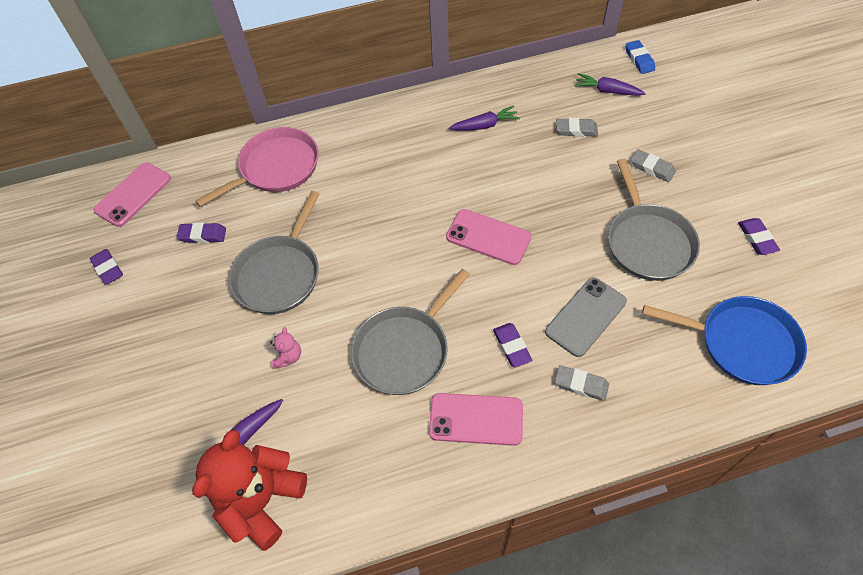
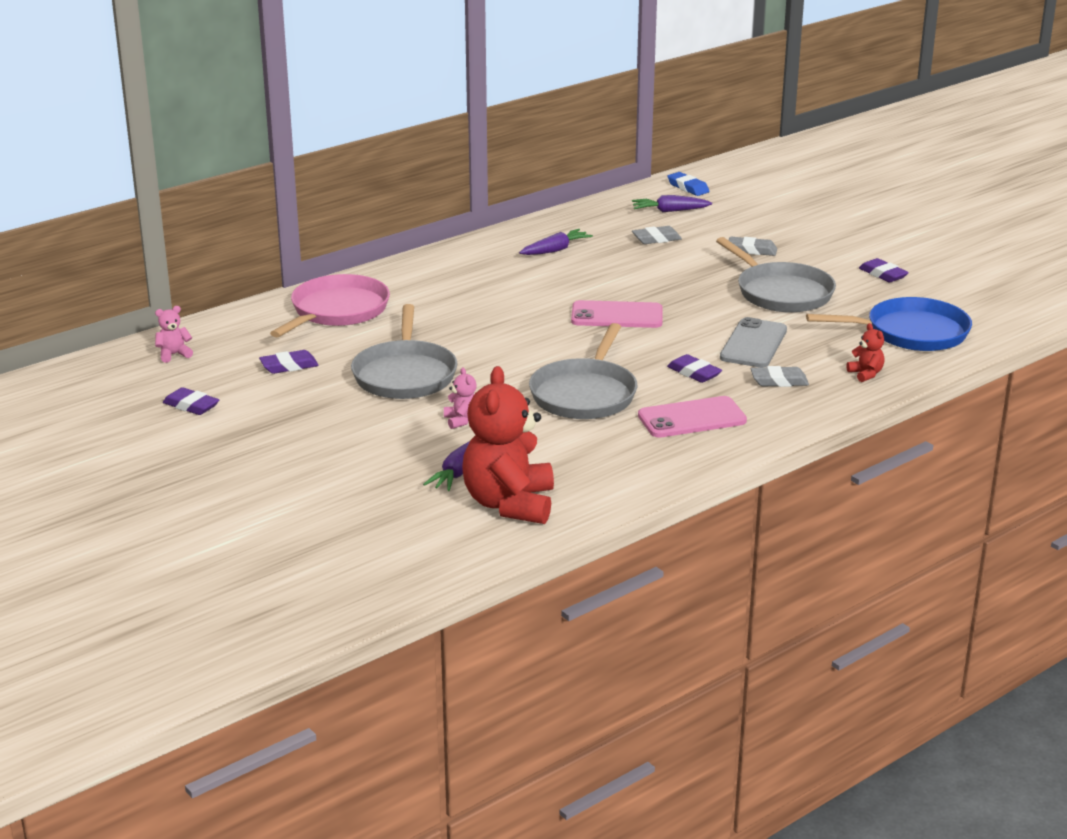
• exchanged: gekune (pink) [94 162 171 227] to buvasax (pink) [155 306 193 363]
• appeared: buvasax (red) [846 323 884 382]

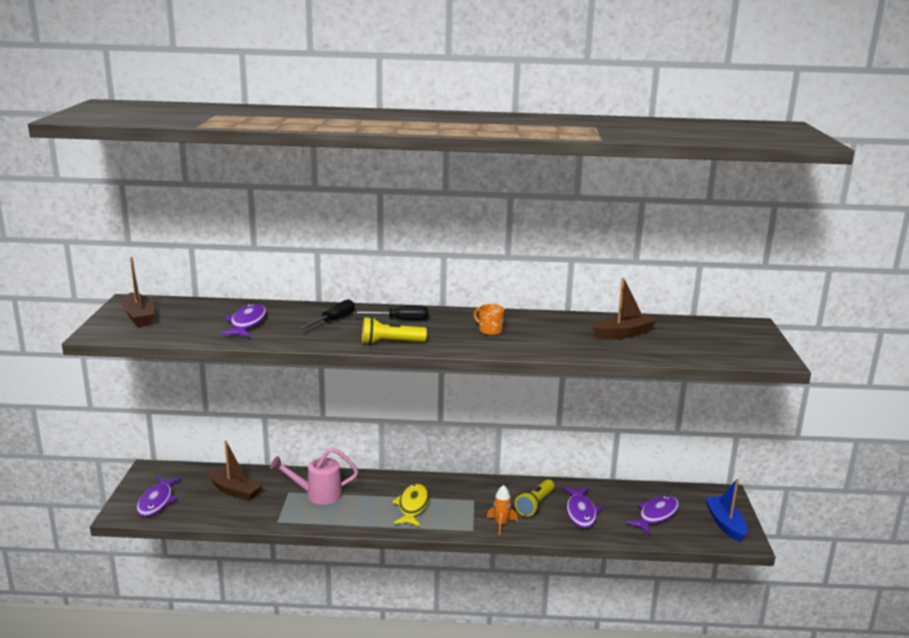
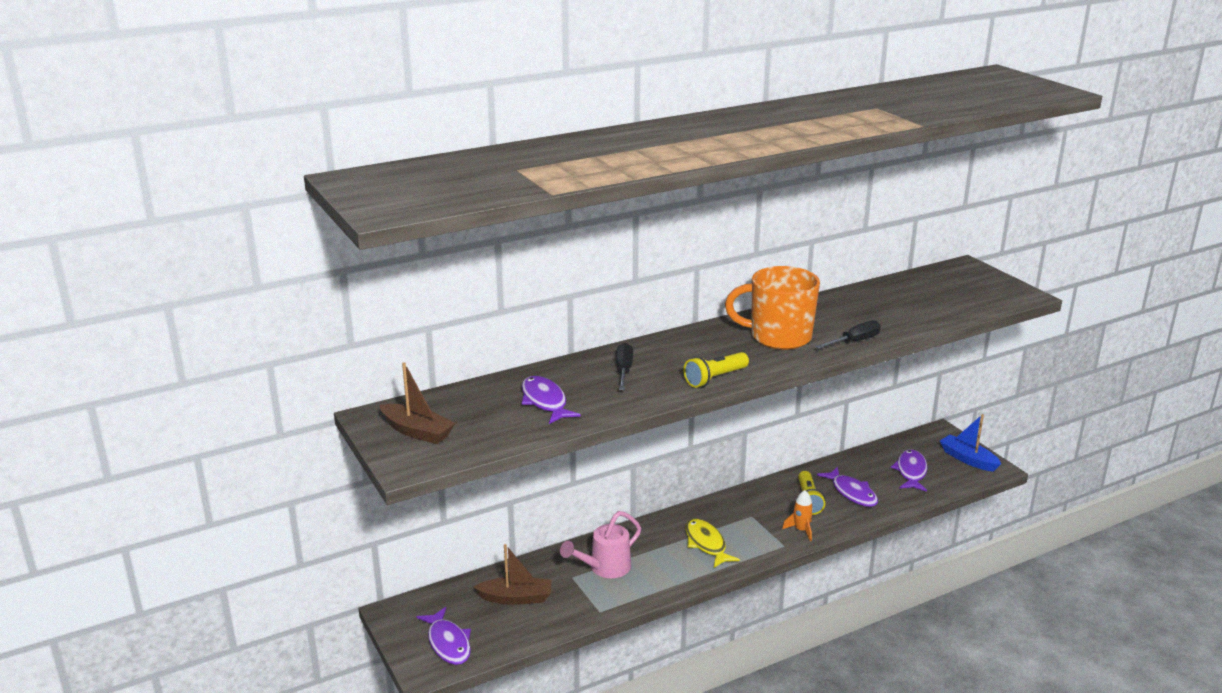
• missing: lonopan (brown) [593 278 657 340]
• size: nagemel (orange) [473 304 505 335] = [725 266 820 350] x2.42
• relocated: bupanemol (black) [353 305 428 320] to [815 320 881 349]

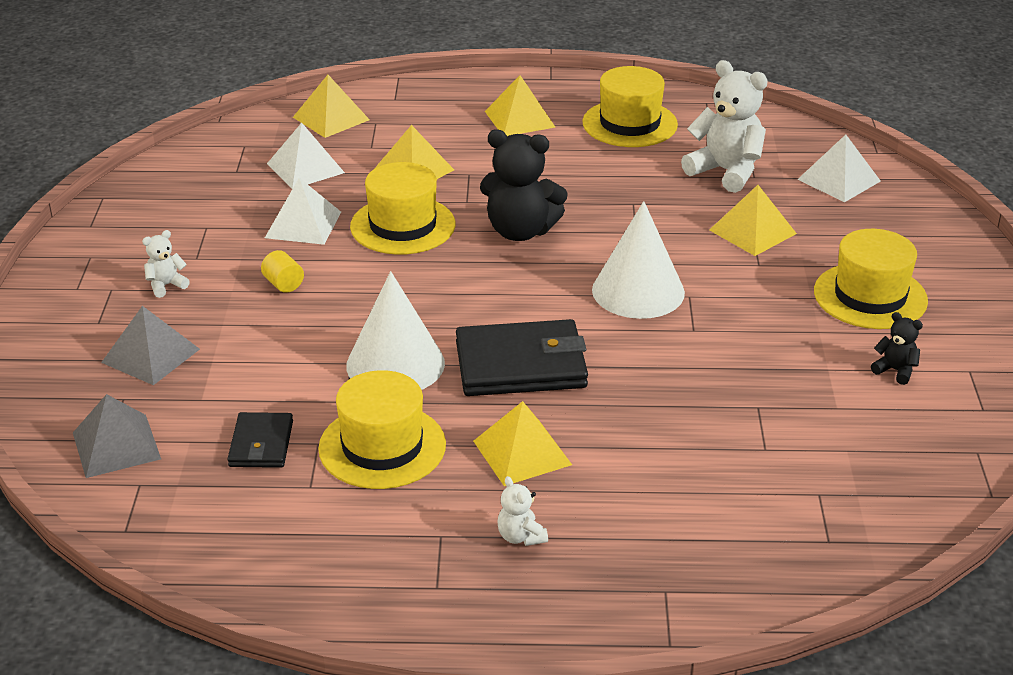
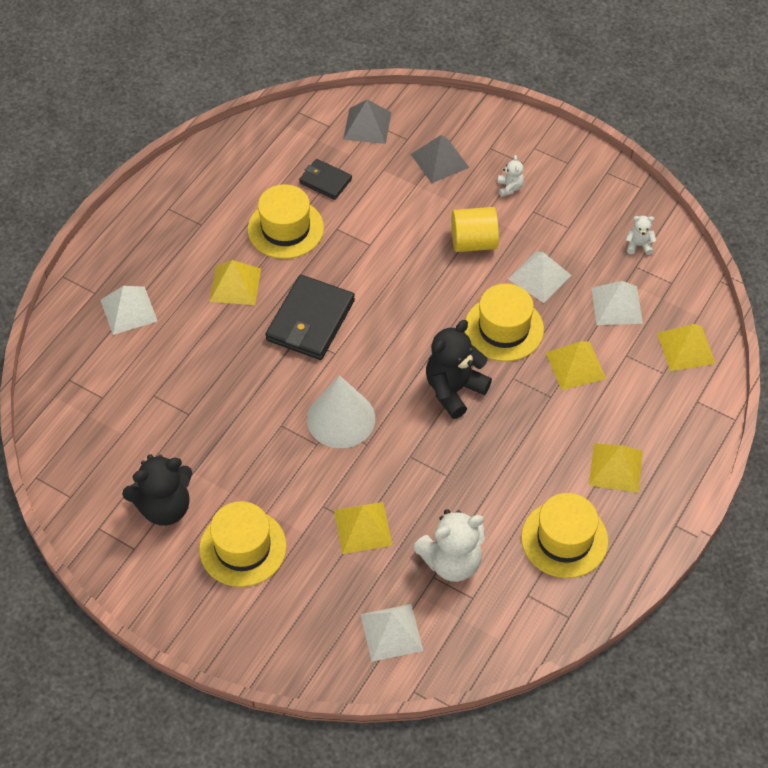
• size: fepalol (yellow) [261 250 304 293] = [451 207 499 252] x1.90
• missing: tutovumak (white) [346 271 445 390]
• size: buvasax (black) [871 312 923 385] = [122 454 193 526] x2.12
• relocated: buvasax (white) [497 476 548 546] to [626 216 656 255]
• appeared: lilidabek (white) [101 286 157 335]

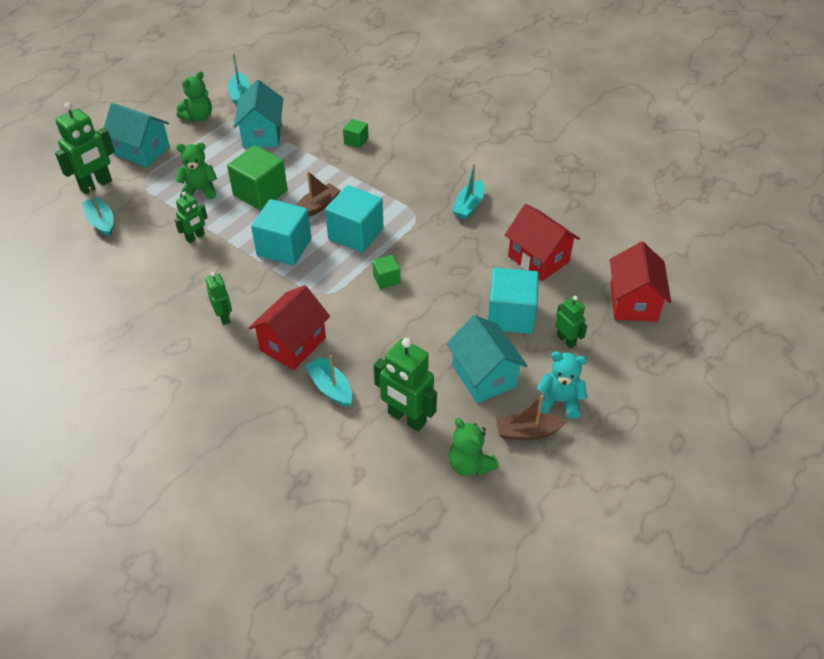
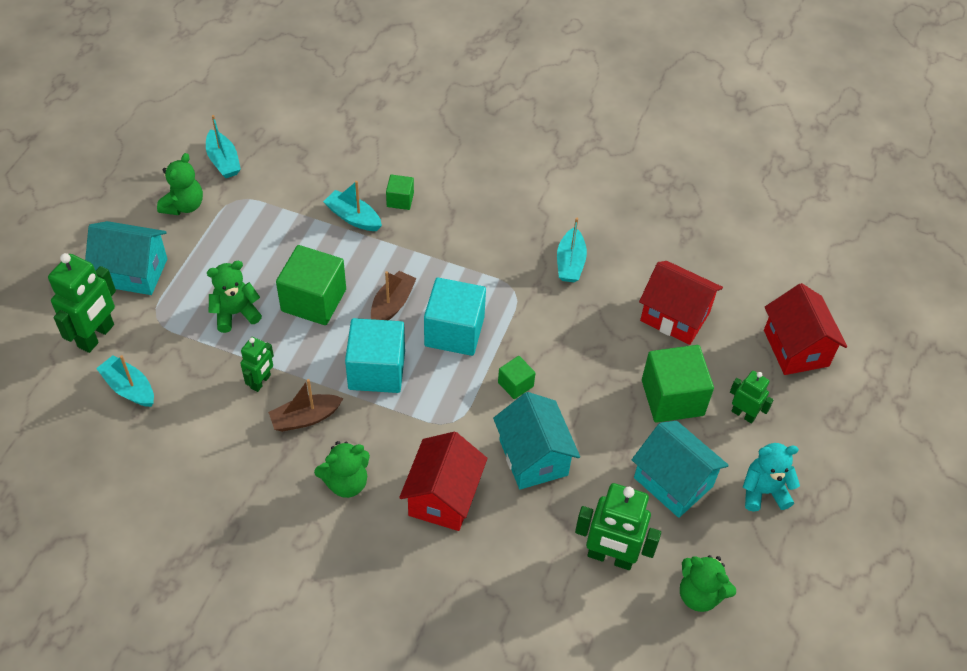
• relocated: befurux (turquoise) [234 80 283 148] to [493 392 580 490]
• colour: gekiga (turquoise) [488 268 539 334] to gekiga (green) [642 345 714 423]
• exchanged: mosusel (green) [206 272 232 325] to buvasax (green) [314 441 370 498]
• relocated: lonopan (turquoise) [305 355 352 407] to [323 181 382 231]
• relocated: lonopan (brown) [496 395 566 440] to [268 379 344 432]

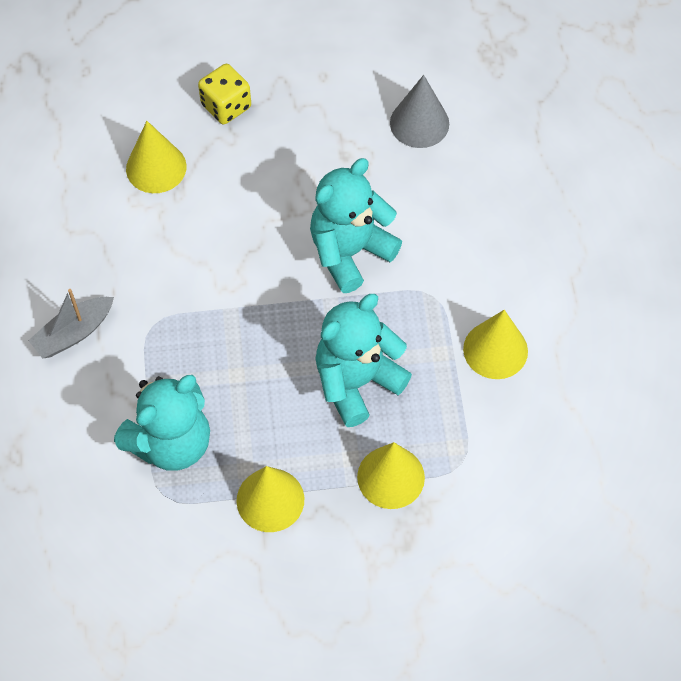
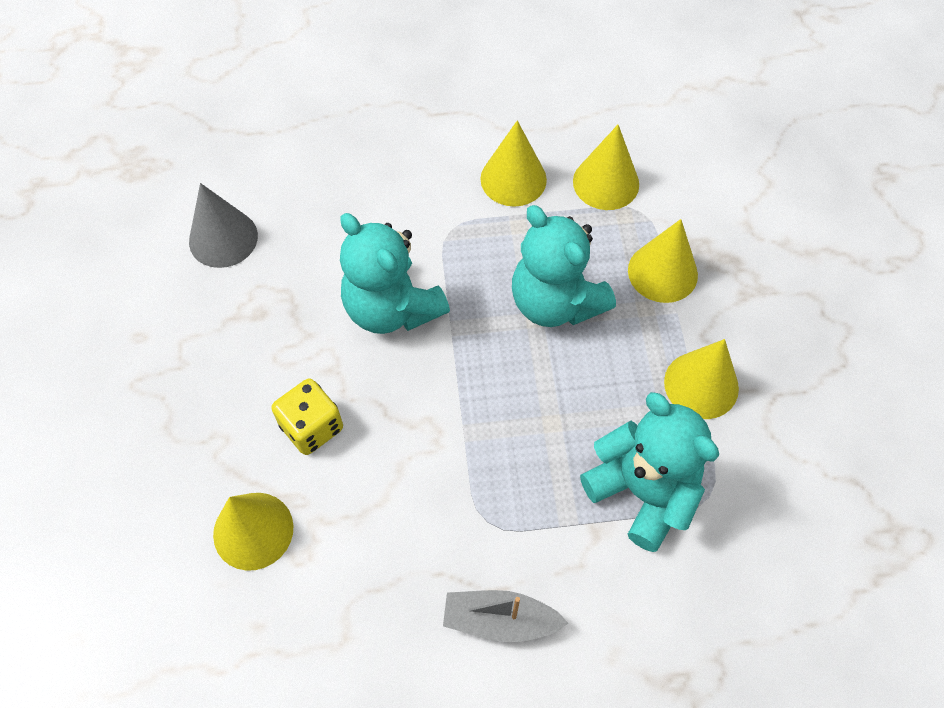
• relocated: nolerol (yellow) [198 64 251 124] to [271 378 343 455]
• spun: lonopan (grey) [28 289 114 359] = [443 590 568 642] 135 degrees clockwise
• appeared: tutovumak (yellow) [573 125 639 210]

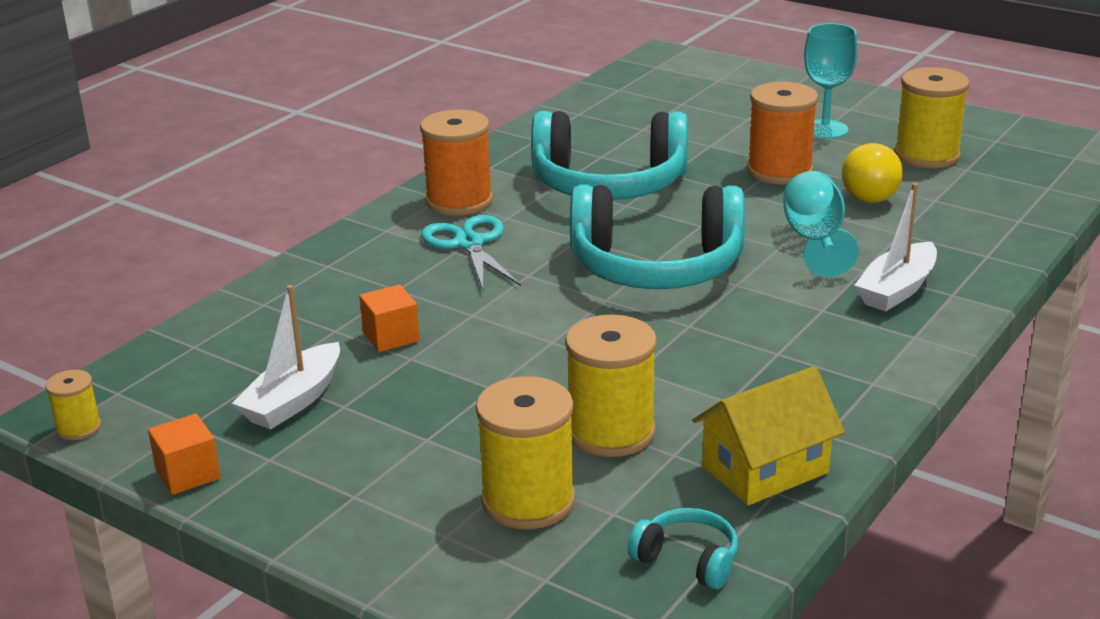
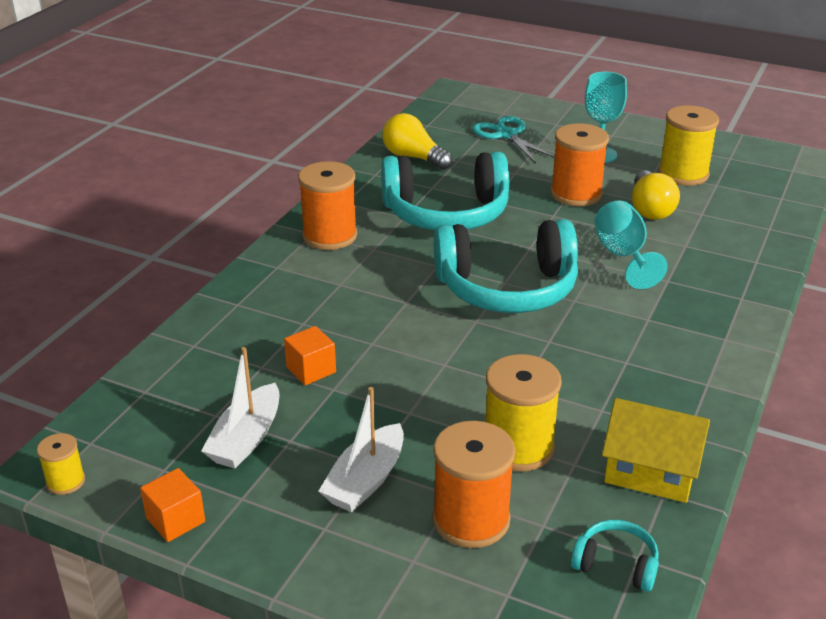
• relocated: lonopan (white) [854 183 937 311] to [318 387 404 512]
• relocated: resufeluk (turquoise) [421 215 521 289] to [472 116 555 163]
• spun: befurux (yellow) [692 366 845 505] = [602 398 710 503] 60 degrees clockwise
• colour: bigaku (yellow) [476 376 575 529] to bigaku (orange) [432 421 515 548]
• appeared: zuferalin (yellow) [382 113 453 170]

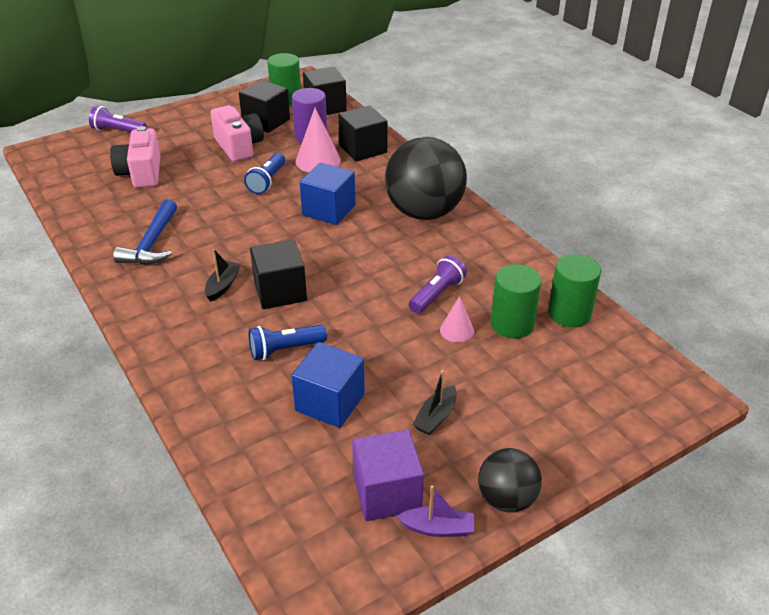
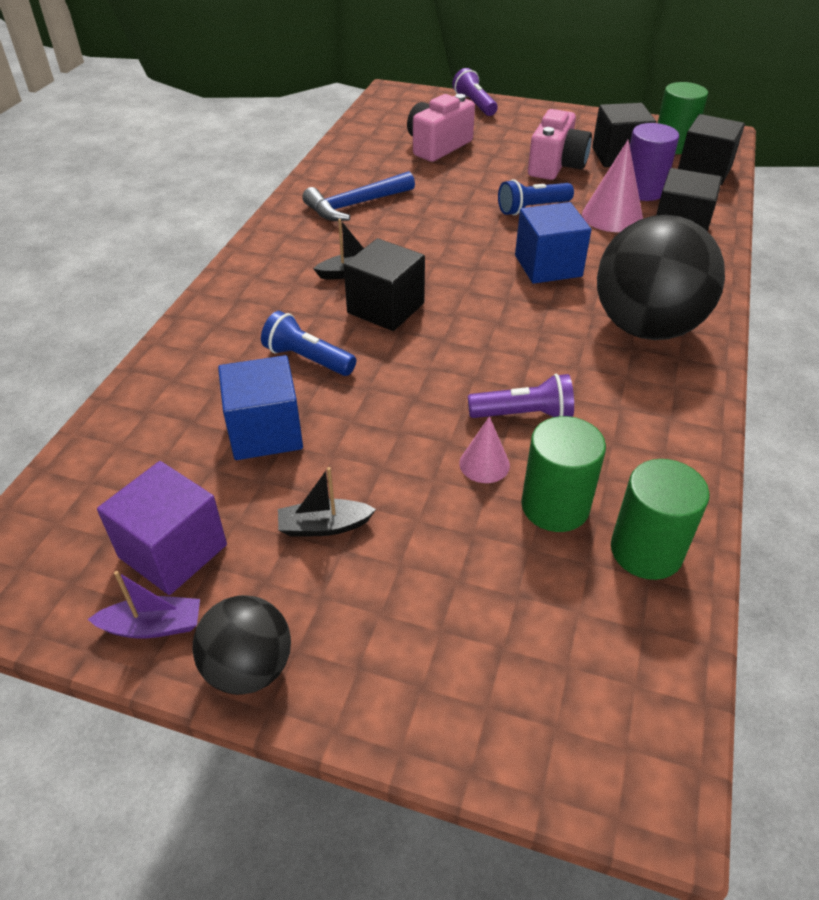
• spun: lonopan (purple) [396 485 474 537] = [88 571 200 639] 60 degrees counterclockwise

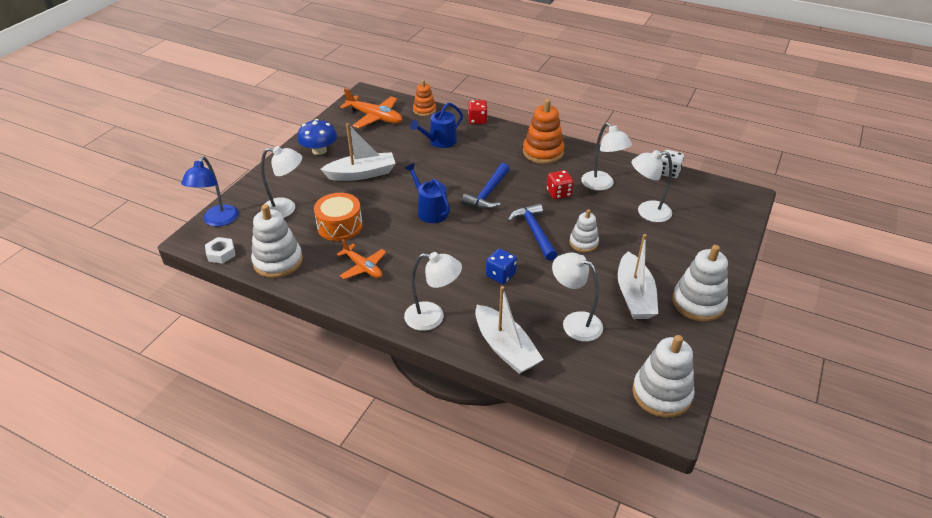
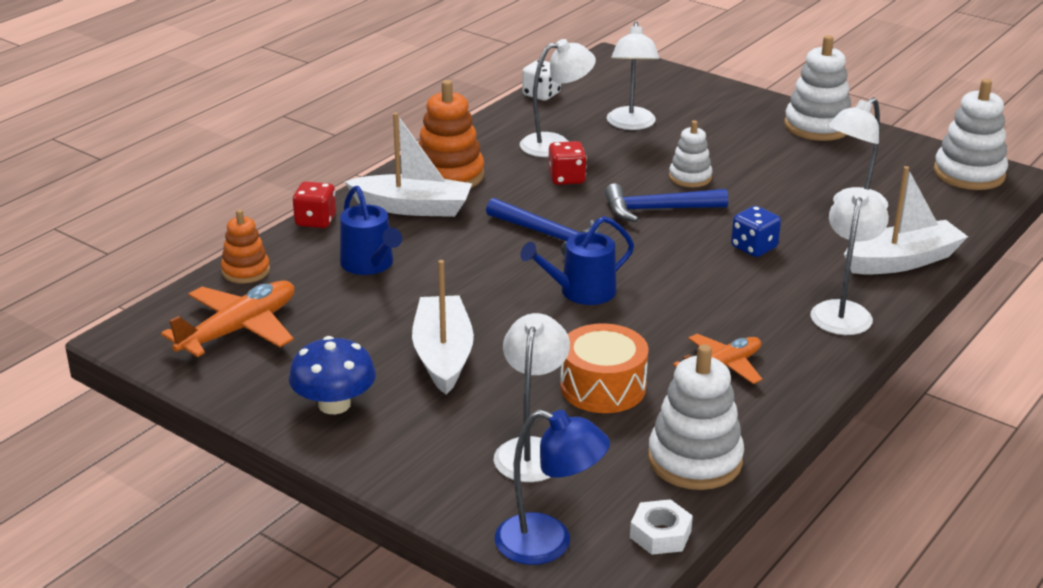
• relocated: lonopan (white) [618 234 658 319] to [344 112 472 217]

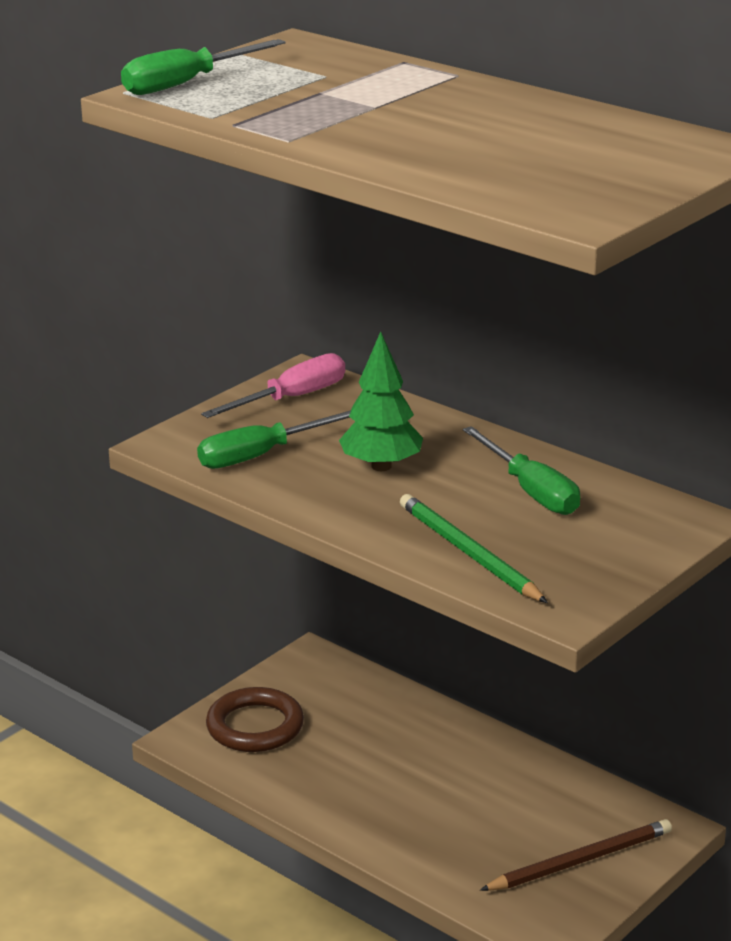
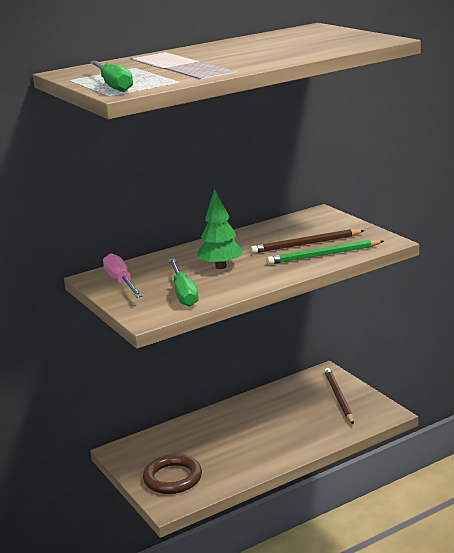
• missing: bupanemol (green) [463 426 580 515]
• appeared: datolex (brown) [251 229 365 254]

